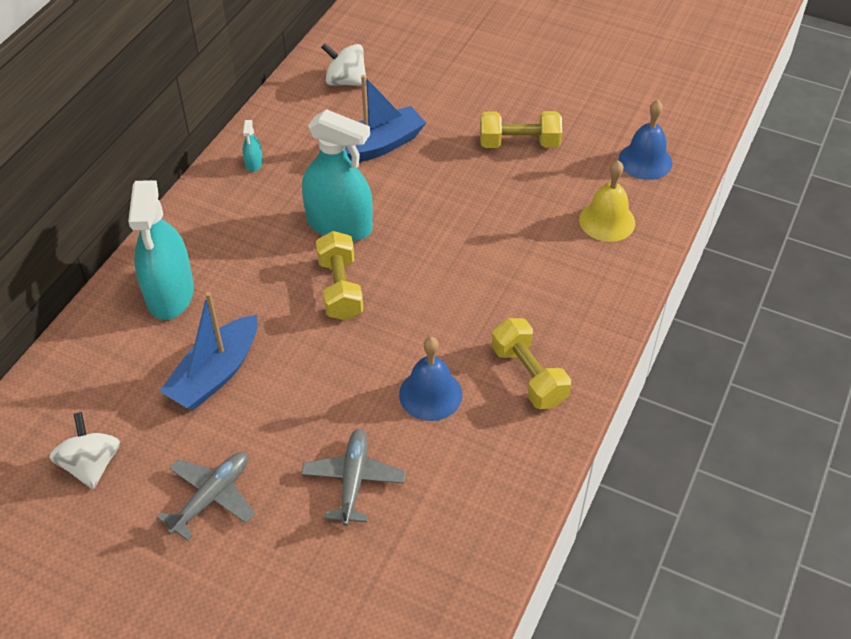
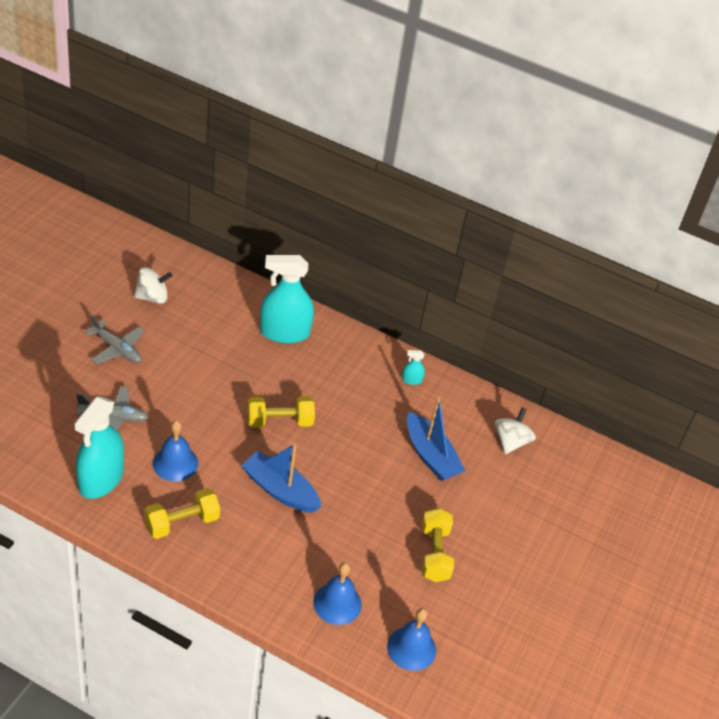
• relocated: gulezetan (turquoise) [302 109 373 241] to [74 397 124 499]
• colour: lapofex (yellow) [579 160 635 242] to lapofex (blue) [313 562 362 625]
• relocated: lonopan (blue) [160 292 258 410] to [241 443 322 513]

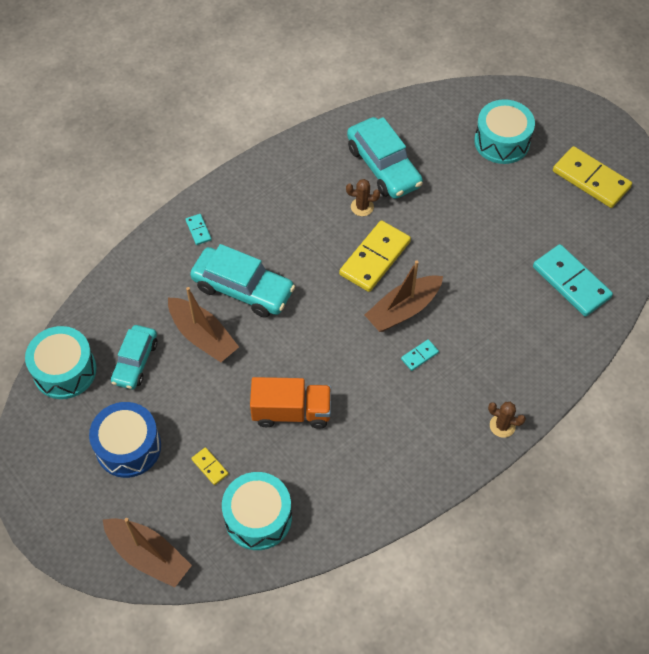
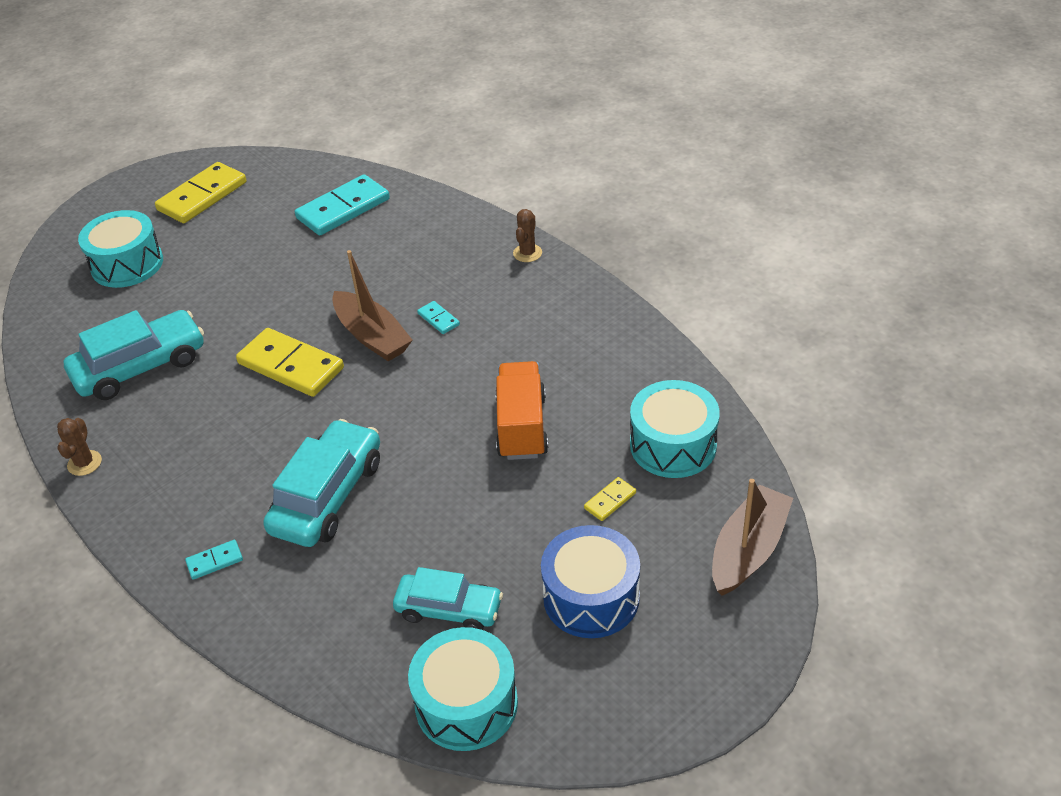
• relocated: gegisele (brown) [346 179 380 216] to [57 418 102 476]
• missing: lonopan (brown) [168 287 239 362]

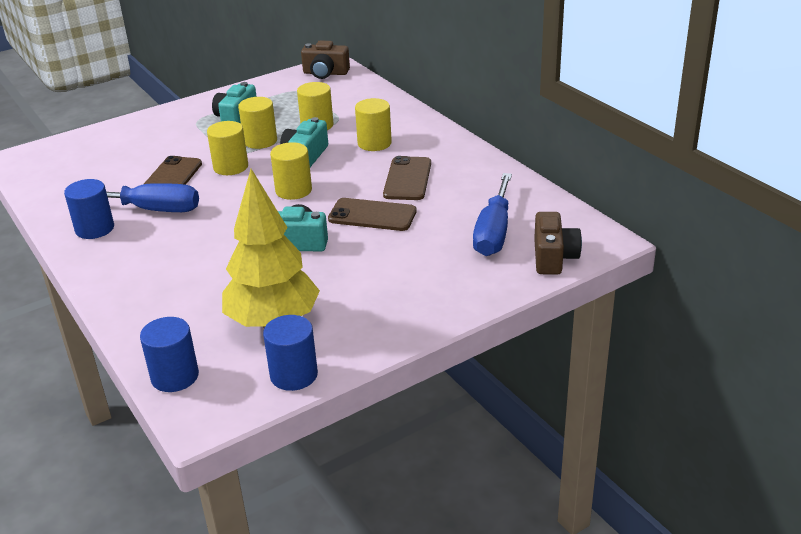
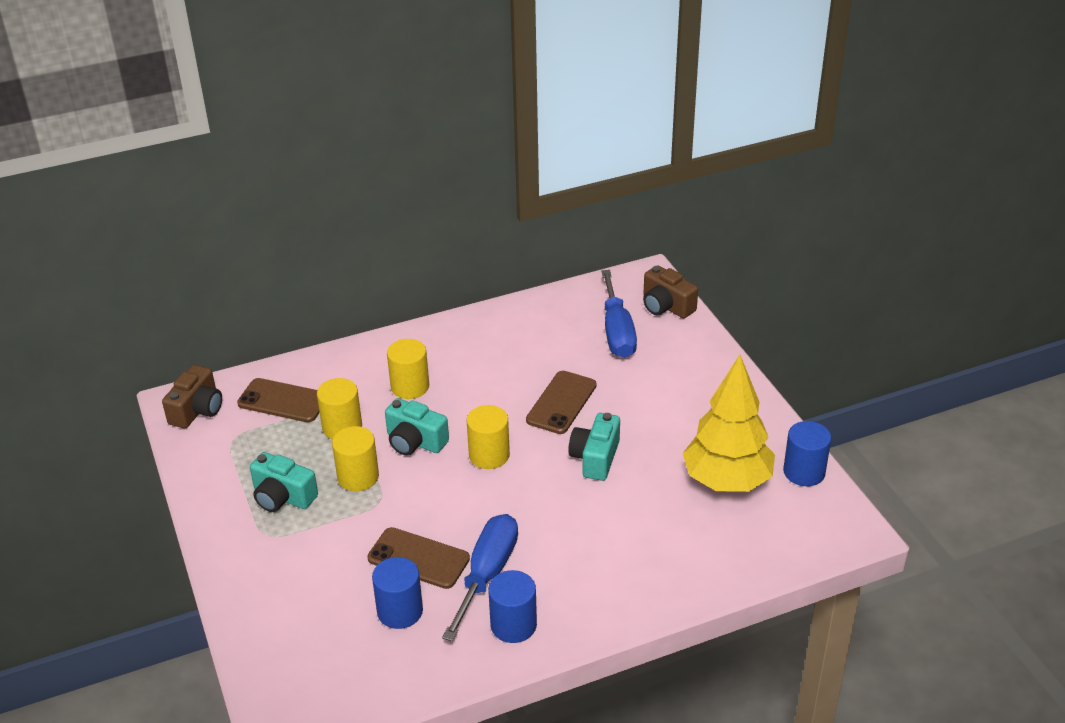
• missing: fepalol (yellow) [207 121 248 175]
• relocated: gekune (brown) [383 156 431 200] to [237 378 320 422]
• spun: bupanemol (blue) [473 173 512 256] = [601 270 637 358] 60 degrees clockwise
• spun: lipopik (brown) [534 212 582 275] = [643 265 698 318] 150 degrees counterclockwise
• relocated: fepalol (blue) [140 317 199 392] to [372 557 423 629]

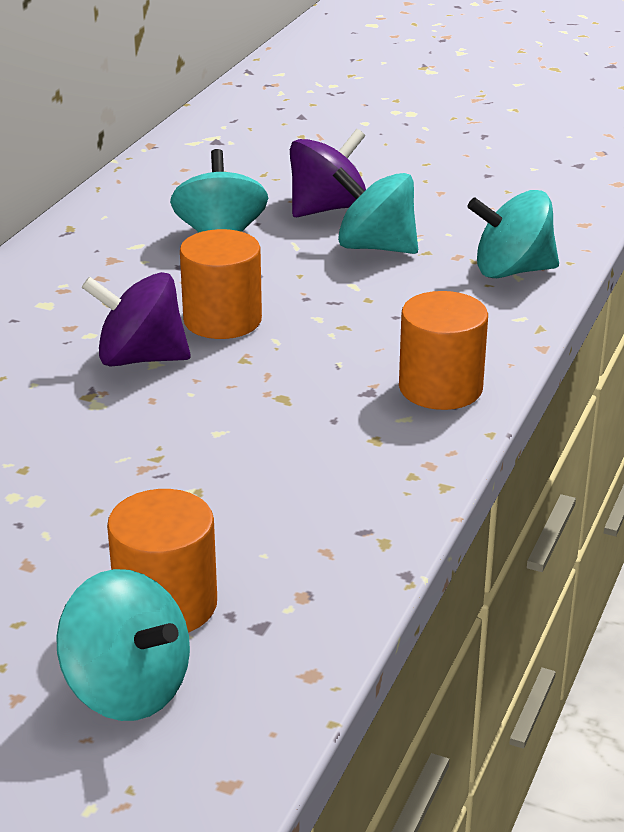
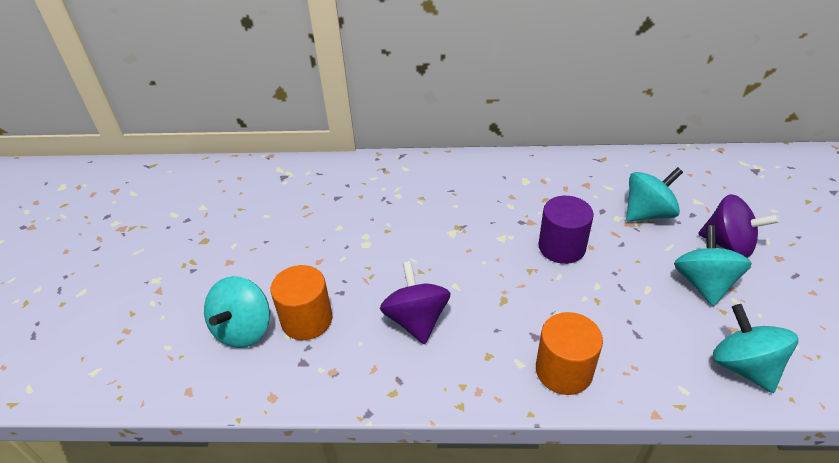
• colour: fepalol (orange) [180 229 262 339] to fepalol (purple) [538 196 594 264]
• relocated: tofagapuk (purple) [82 272 191 367] to [380 261 451 344]

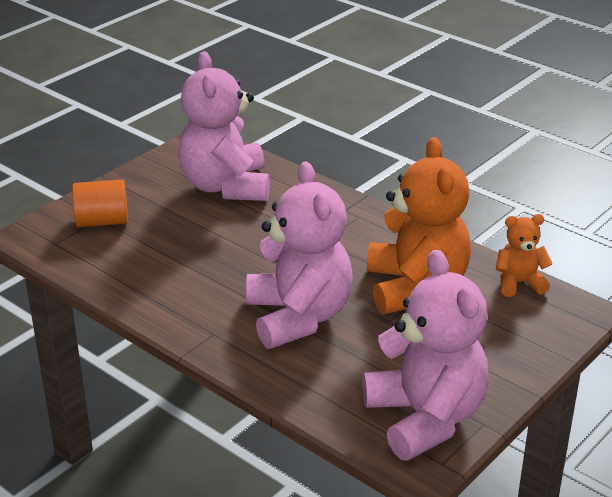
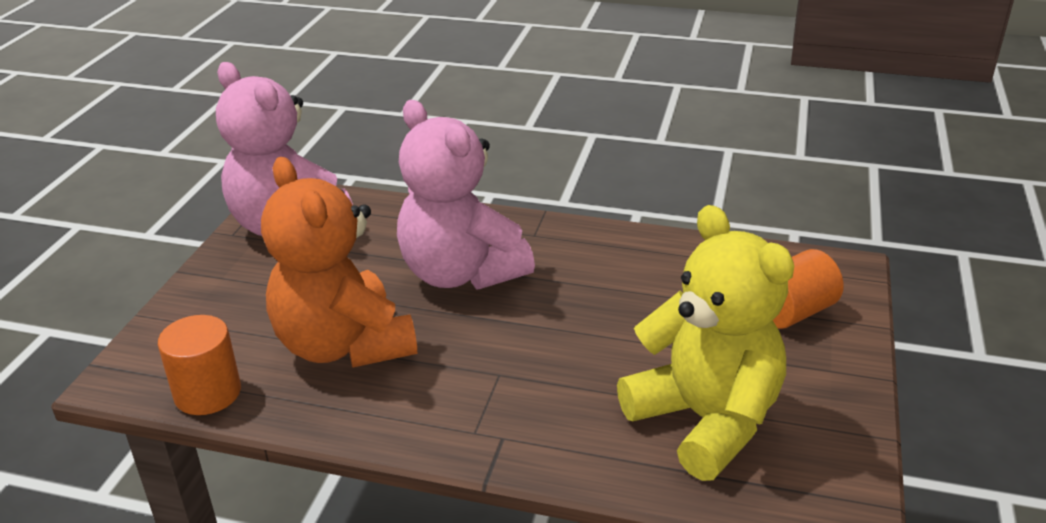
• colour: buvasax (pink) [178 51 270 201] to buvasax (yellow) [617 205 794 481]
• exchanged: buvasax (orange) [496 214 553 297] to fepalol (orange) [158 315 241 415]

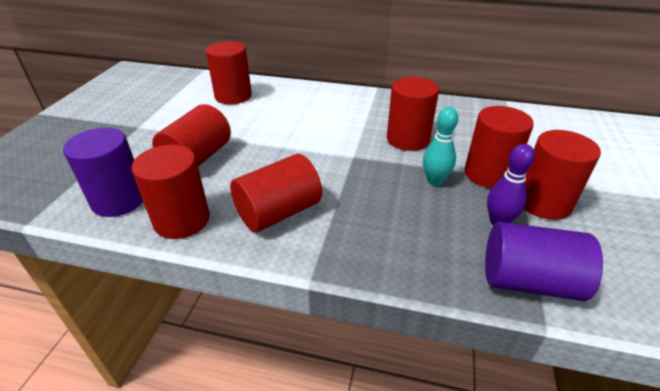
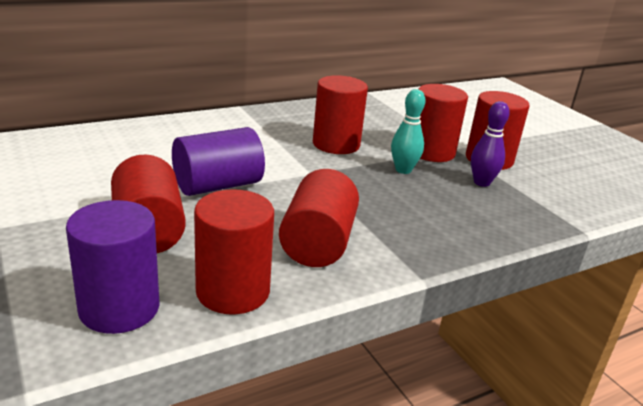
• missing: fepalol (red) [206 41 252 104]
• relocated: fepalol (purple) [485 222 603 301] to [172 127 265 196]

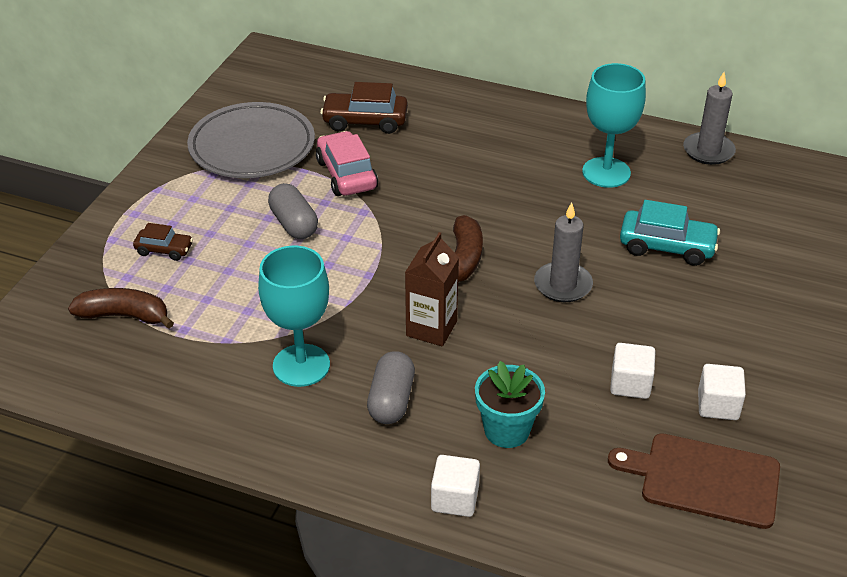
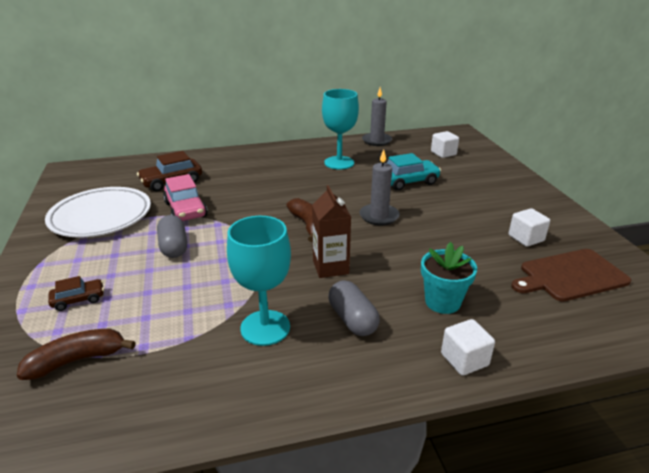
• colour: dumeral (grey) [187 102 315 178] to dumeral (white) [45 187 151 237]
• spun: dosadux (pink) [316 131 378 196] = [163 174 208 221] 150 degrees counterclockwise
• spun: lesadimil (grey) [268 183 318 239] = [157 215 187 258] 45 degrees clockwise
• relocated: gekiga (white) [610 343 655 399] to [431 131 459 158]

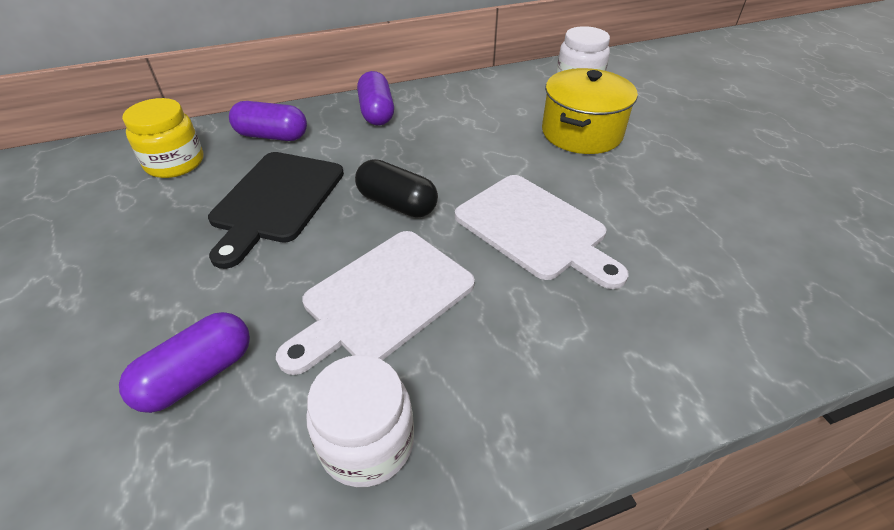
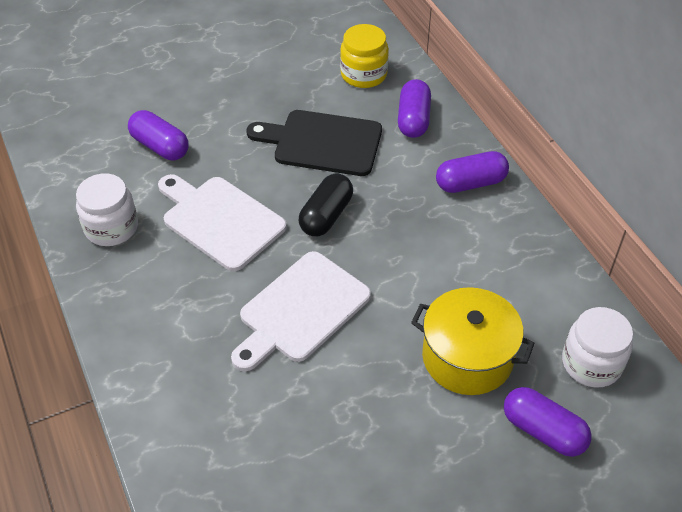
• appeared: lesadimil (purple) [504 387 592 457]

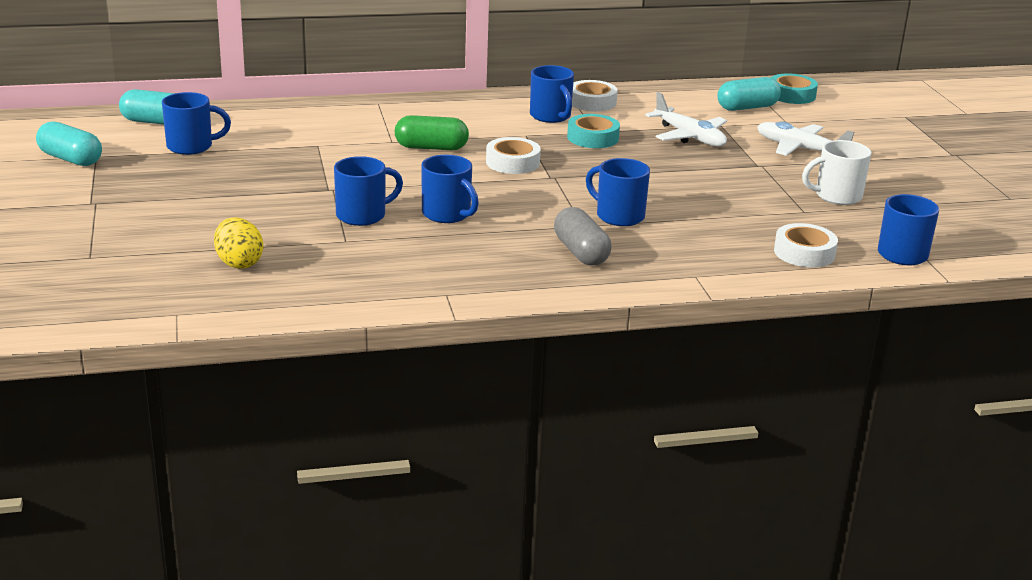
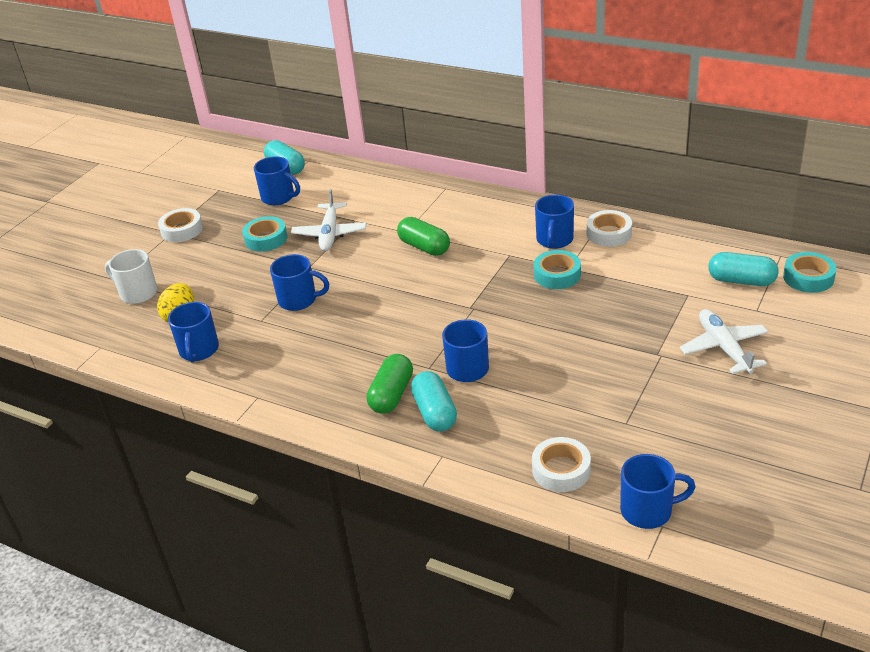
• relocated: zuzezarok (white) [645 92 727 147] to [291 189 367 251]
• relocated: lesadimil (turquoise) [36 121 102 166] to [411 371 457 432]
• relocated: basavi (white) [486 137 541 174] to [158 208 203 242]
• relocated: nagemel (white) [802 140 871 205] to [105 249 158 304]
• relocated: nagemel (blue) [421 155 479 223] to [168 302 219 362]
• colour: lesadimil (grey) [554 207 612 265] to lesadimil (green) [367 354 413 414]
• appeared: basavi (turquoise) [242 216 287 252]

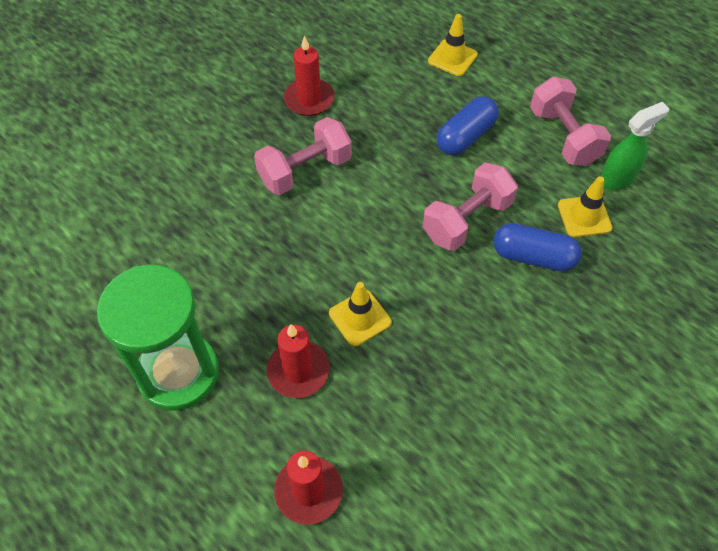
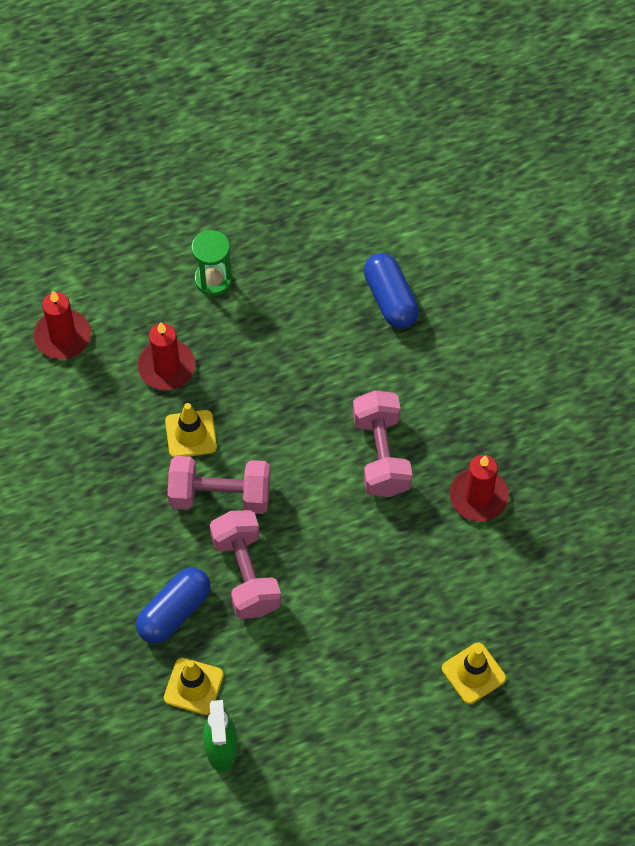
• relocated: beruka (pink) [530 77 611 166] to [168 456 270 514]
• relocated: lesadimil (blue) [437 96 499 156] to [364 253 419 329]
• size: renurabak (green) [97 265 219 411] = [191 230 232 296] x0.51

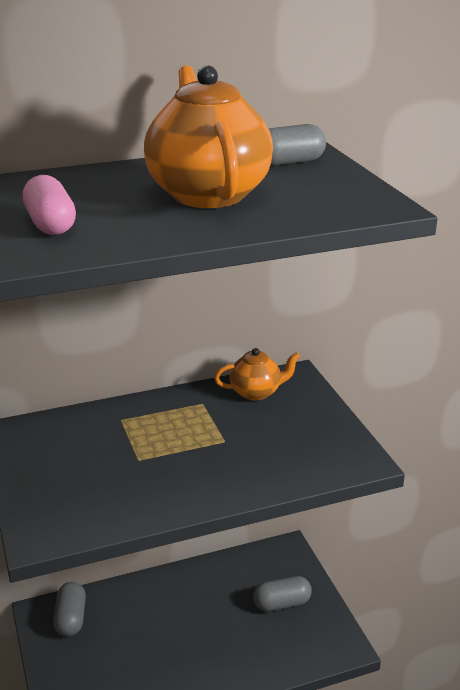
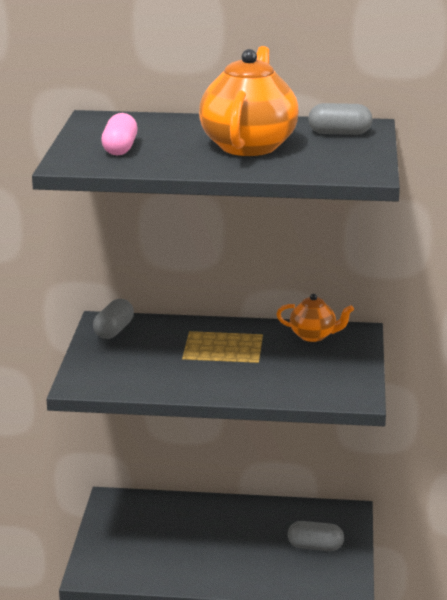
• relocated: lesadimil (grey) [53 582 86 637] to [93 299 134 339]

